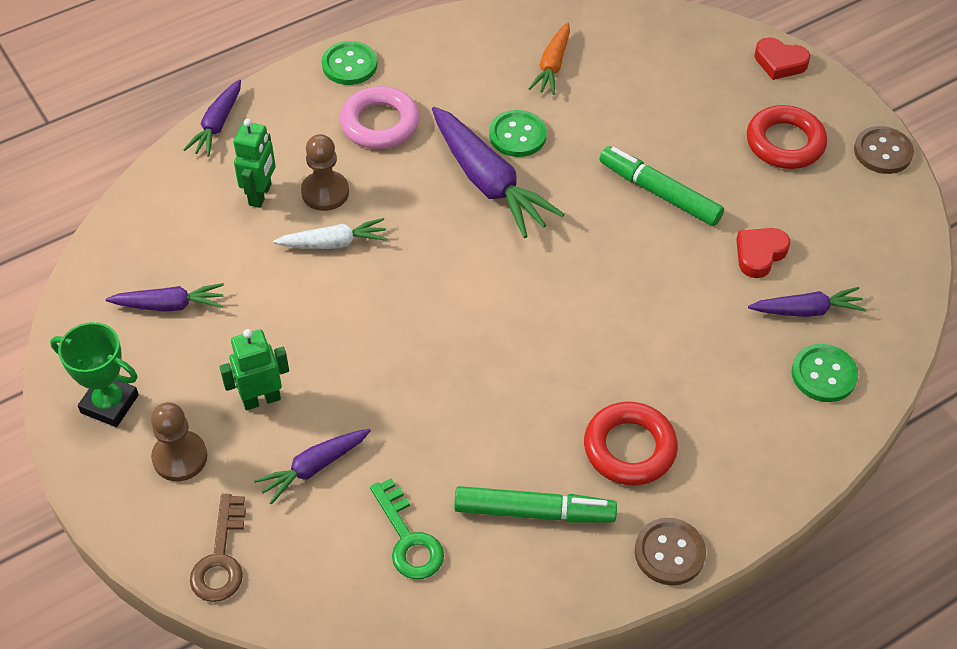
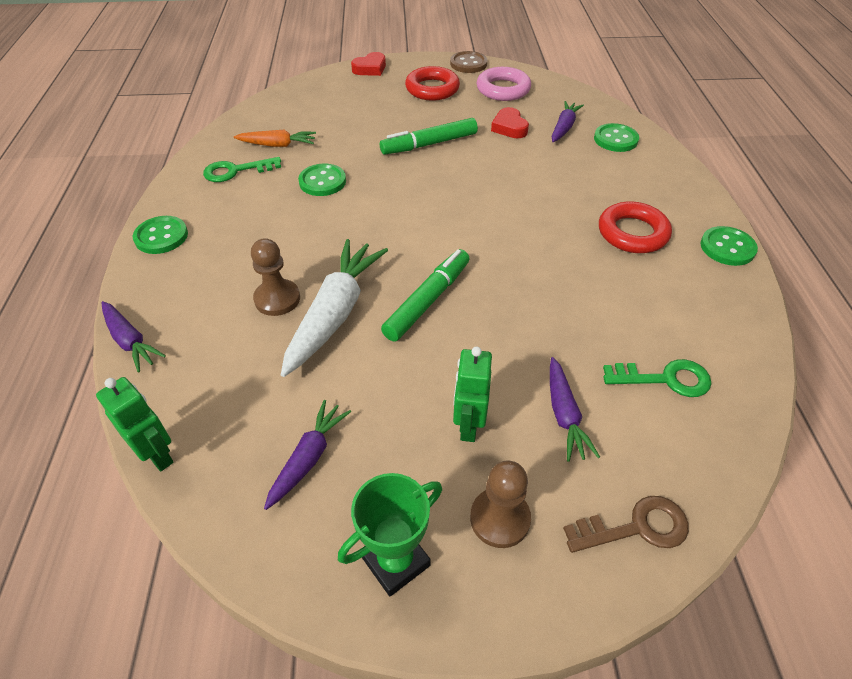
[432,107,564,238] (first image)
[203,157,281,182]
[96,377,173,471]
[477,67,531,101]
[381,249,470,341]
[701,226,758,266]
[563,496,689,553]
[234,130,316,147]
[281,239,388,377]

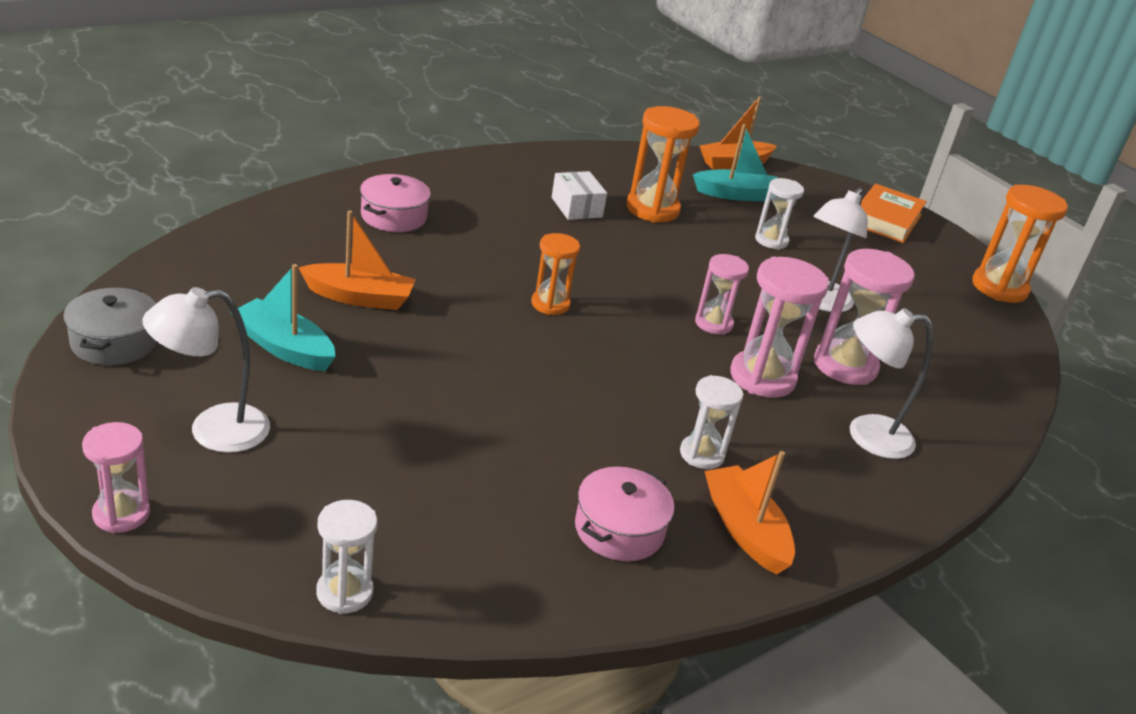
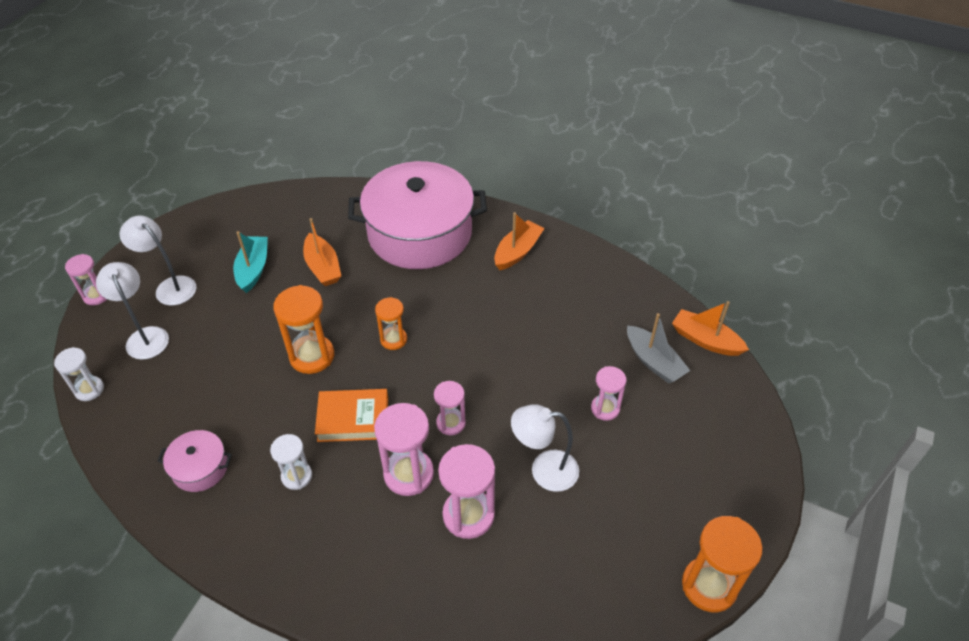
[63,287,157,365] (first image)
[552,171,607,220] (first image)
[273,285,334,374]
[494,212,545,270]
[96,262,169,360]
[315,389,388,442]
[627,313,690,384]
[591,366,626,421]
[348,161,487,269]

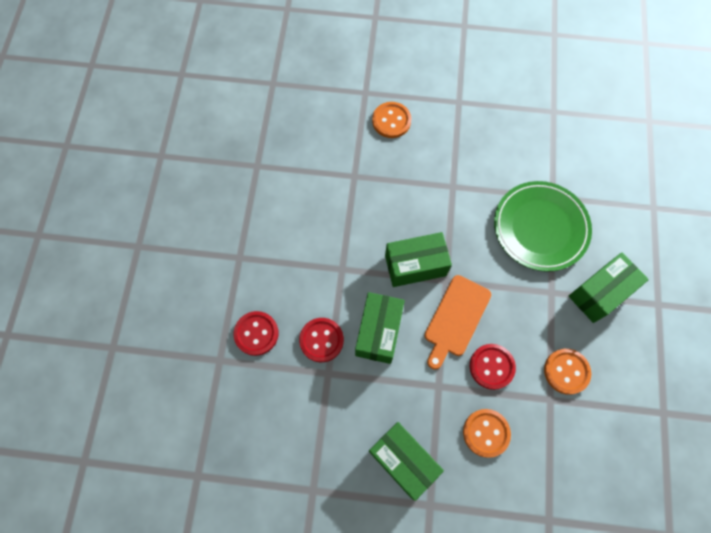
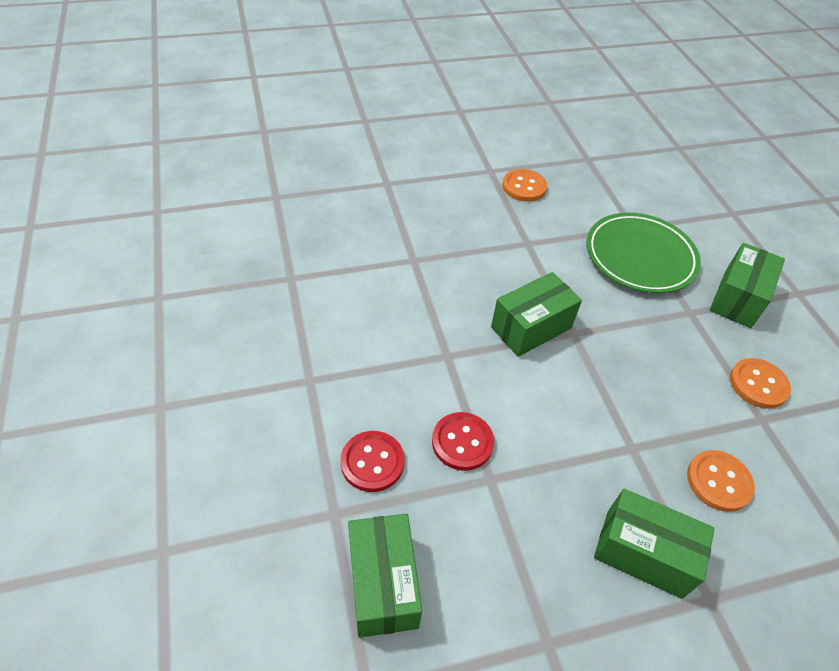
[424,275,491,370] (first image)
[470,344,516,390] (first image)
[348,514,422,638]
[502,169,547,202]

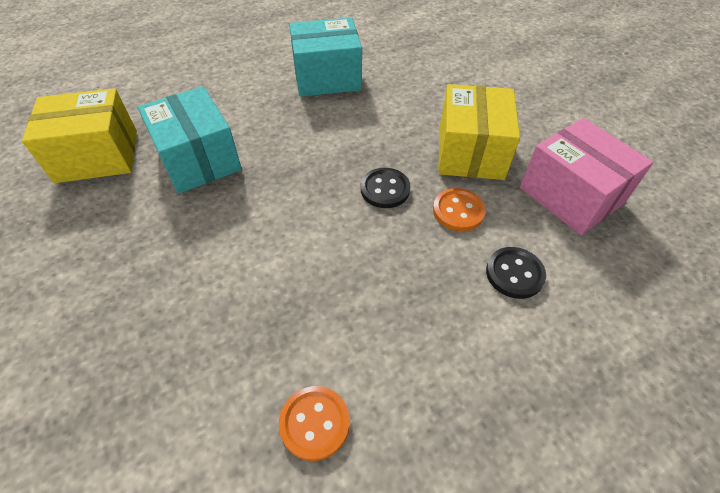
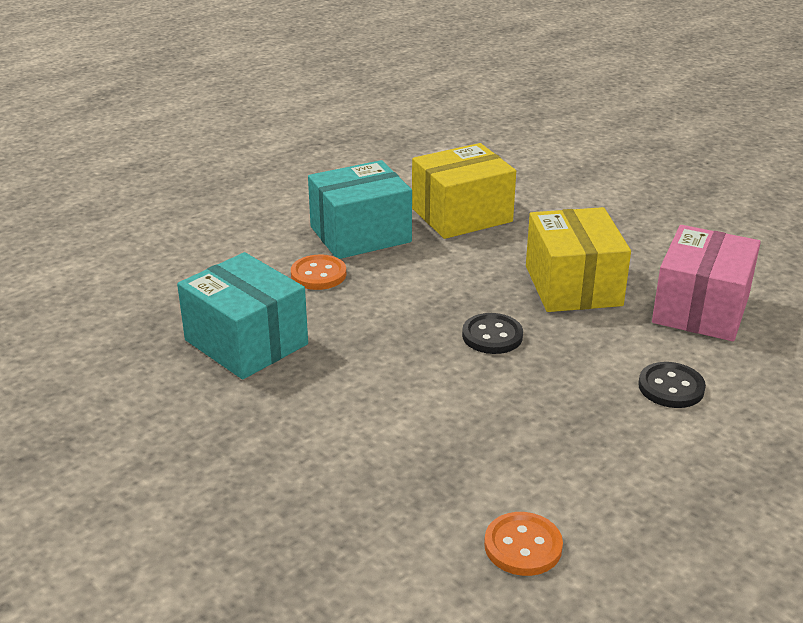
[412,143,516,239]
[291,254,346,290]
[652,225,761,341]

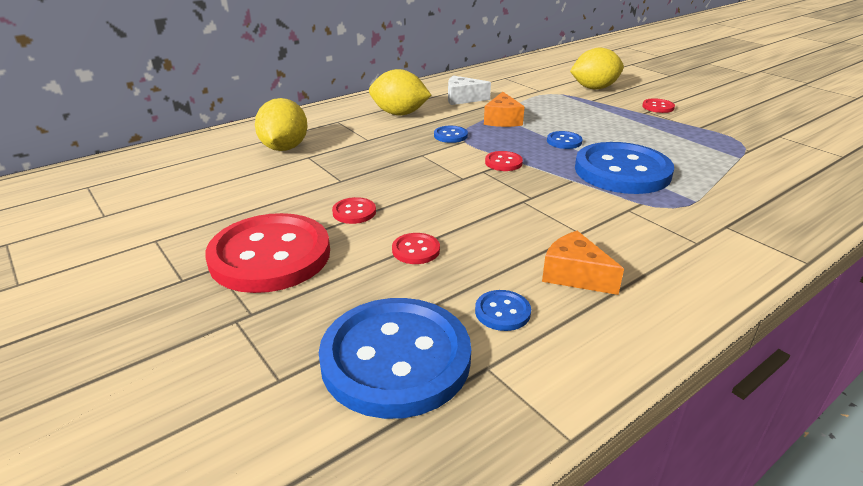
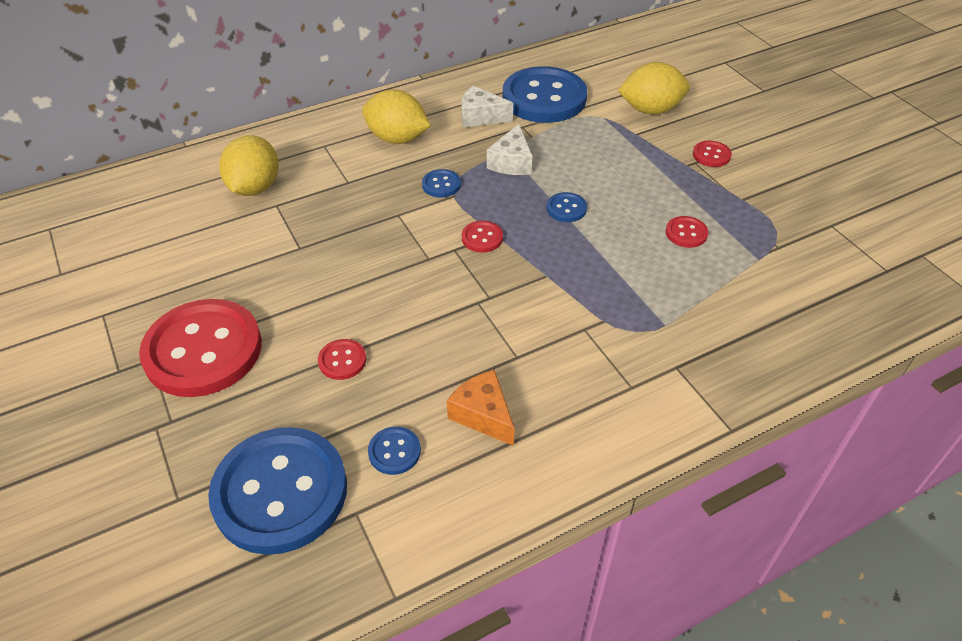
[666,216,708,248]
[503,66,587,123]
[487,124,532,175]

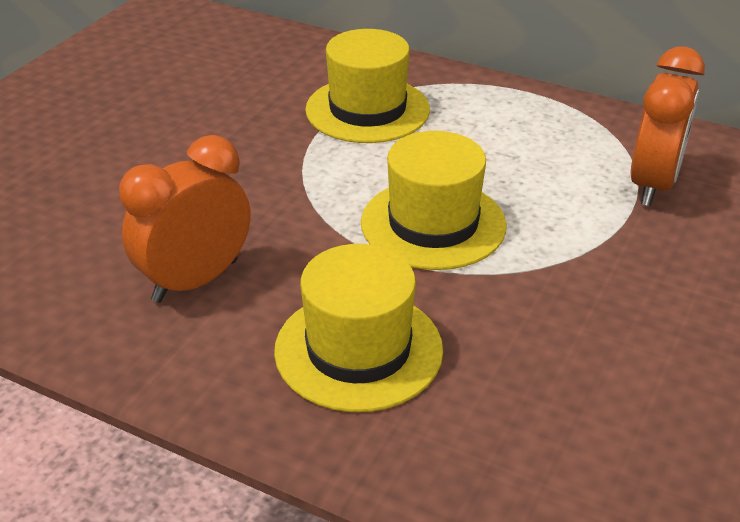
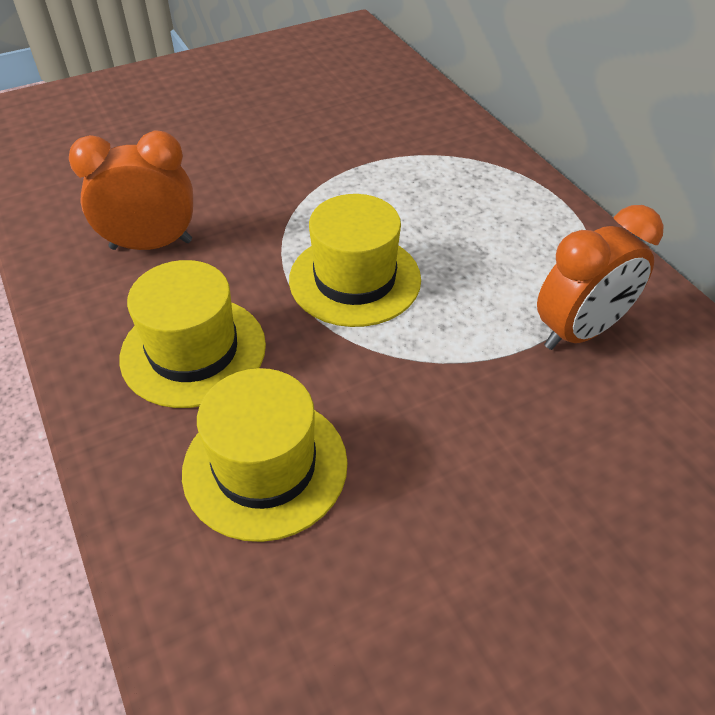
[182,368,348,542]

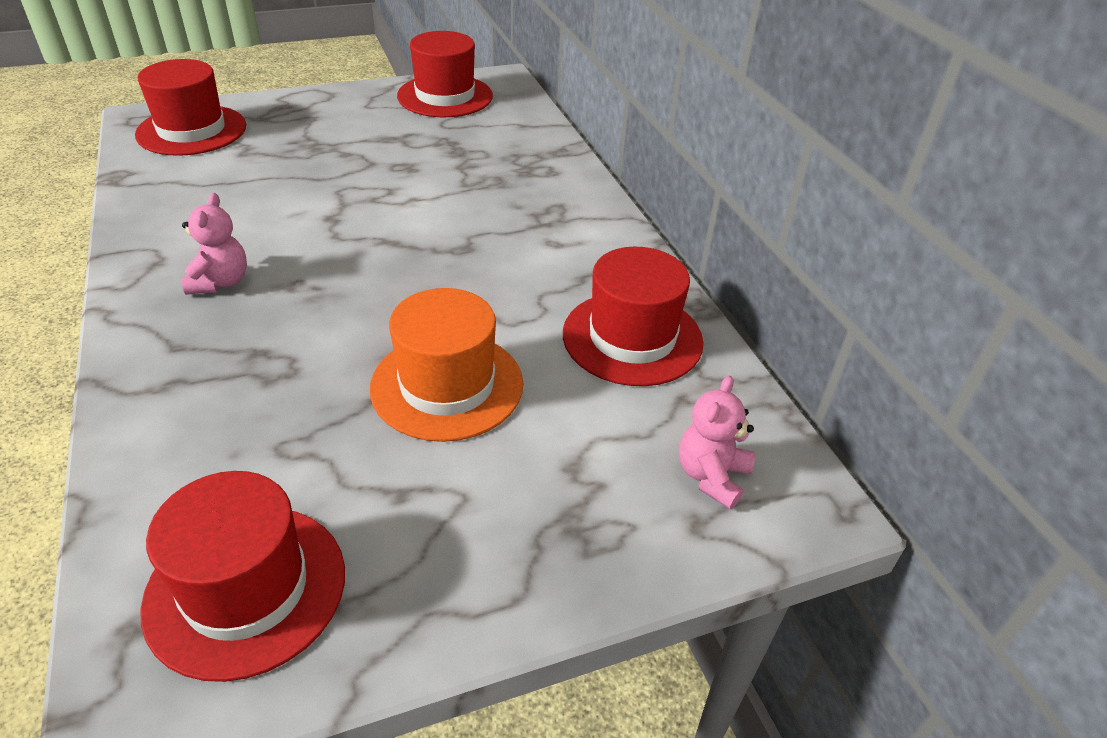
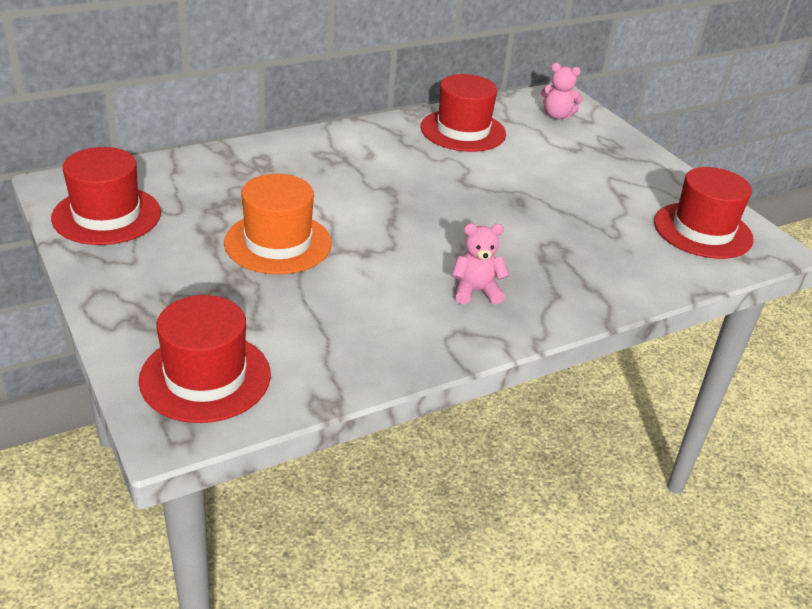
[224,174,332,274]

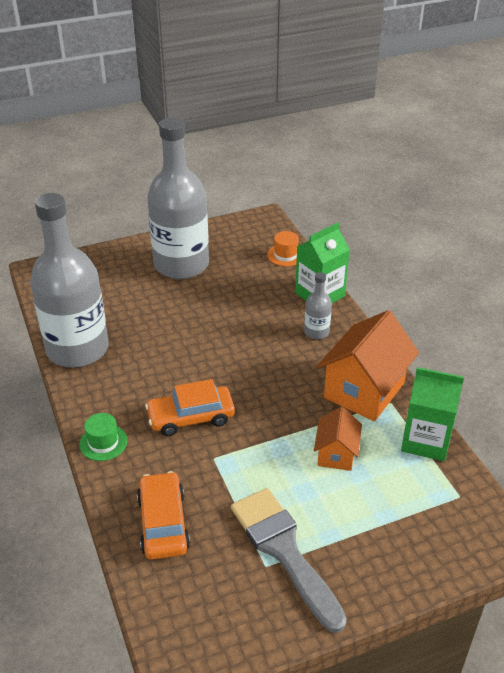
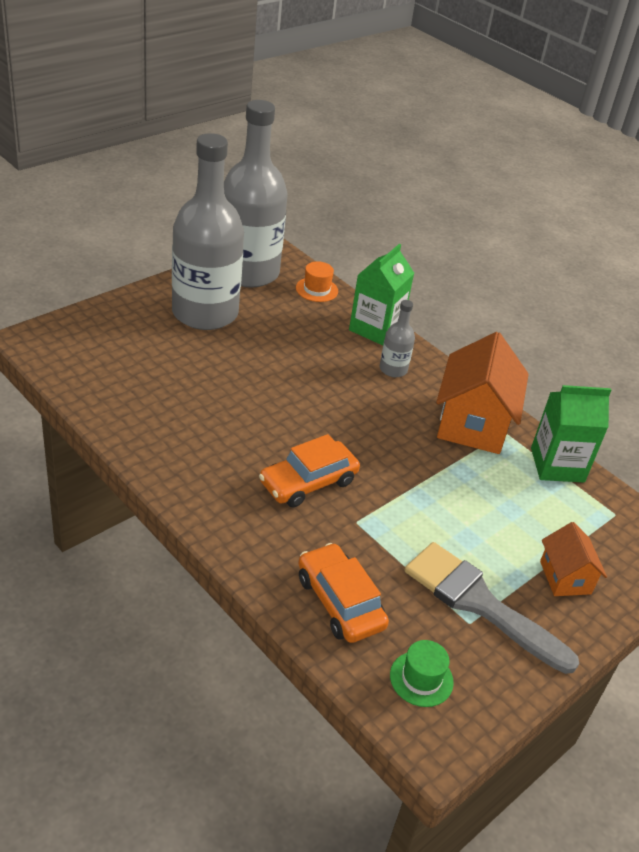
[224,100,287,288]
[390,640,454,707]
[540,522,607,596]

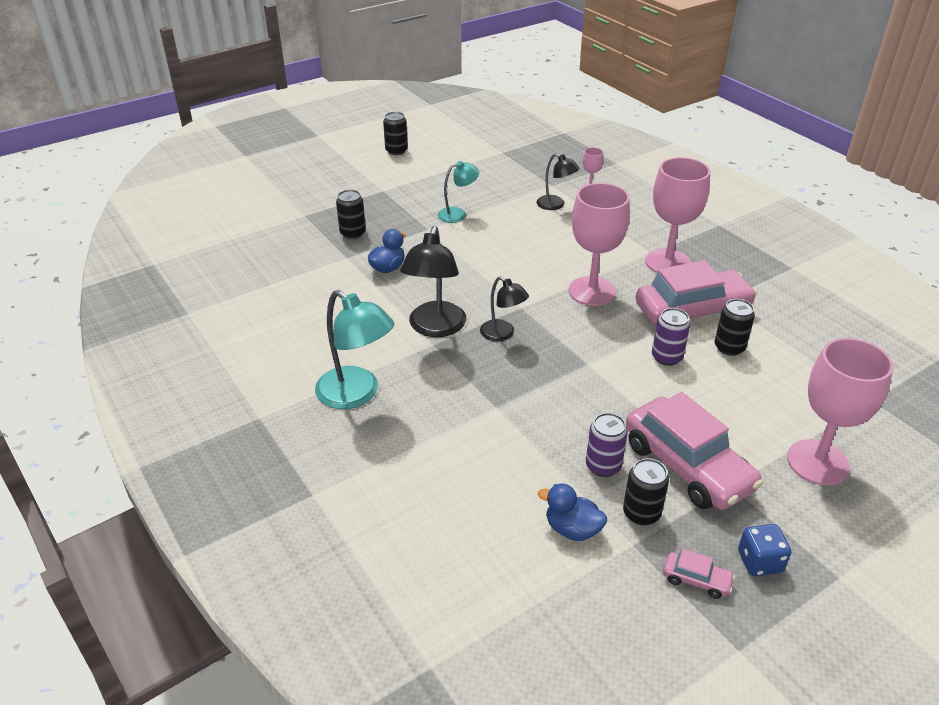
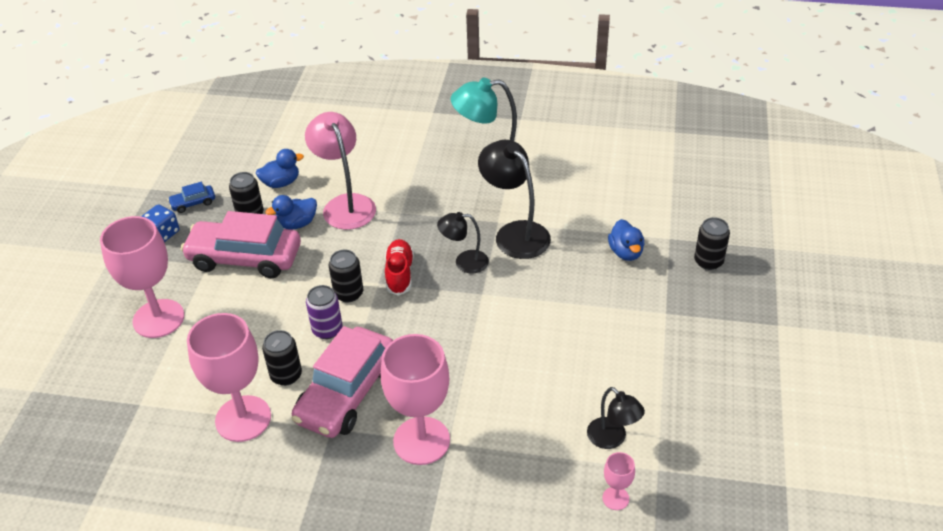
[437,161,479,223] (first image)
[305,112,376,230]
[385,239,414,296]
[329,249,363,303]
[187,313,271,442]
[266,195,317,230]
[168,182,215,213]
[587,387,645,449]

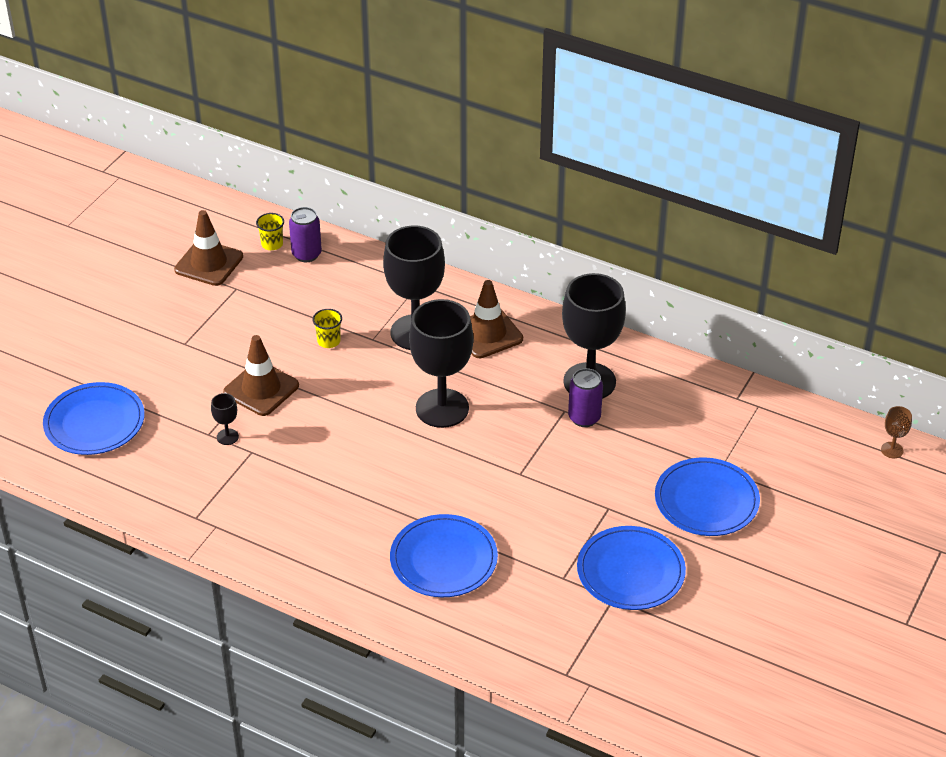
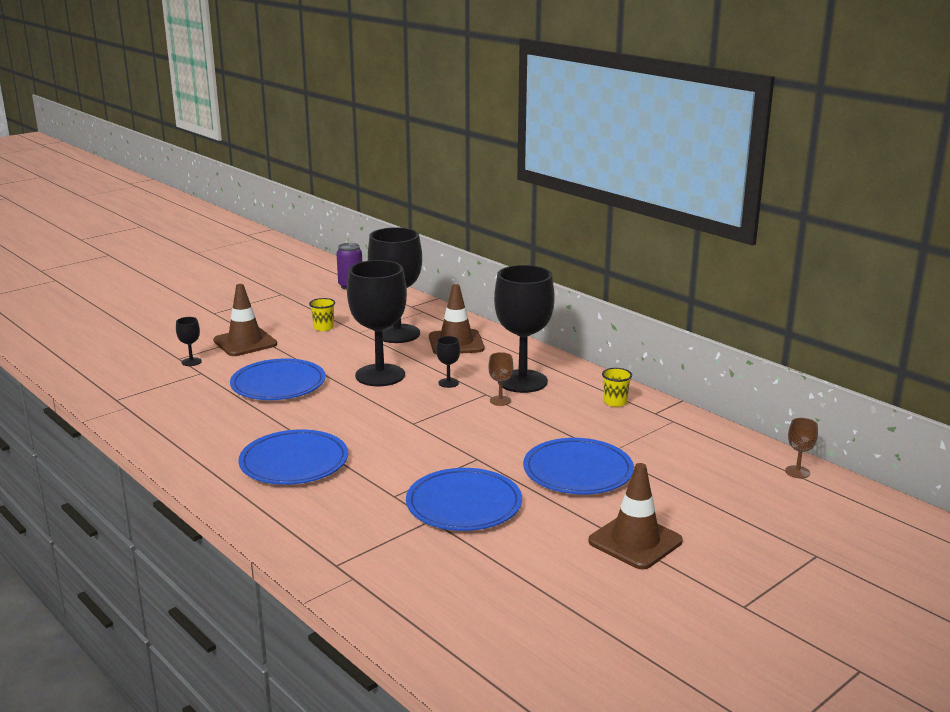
[436,336,460,388]
[230,358,326,400]
[588,463,683,569]
[602,368,632,407]
[488,352,513,406]

